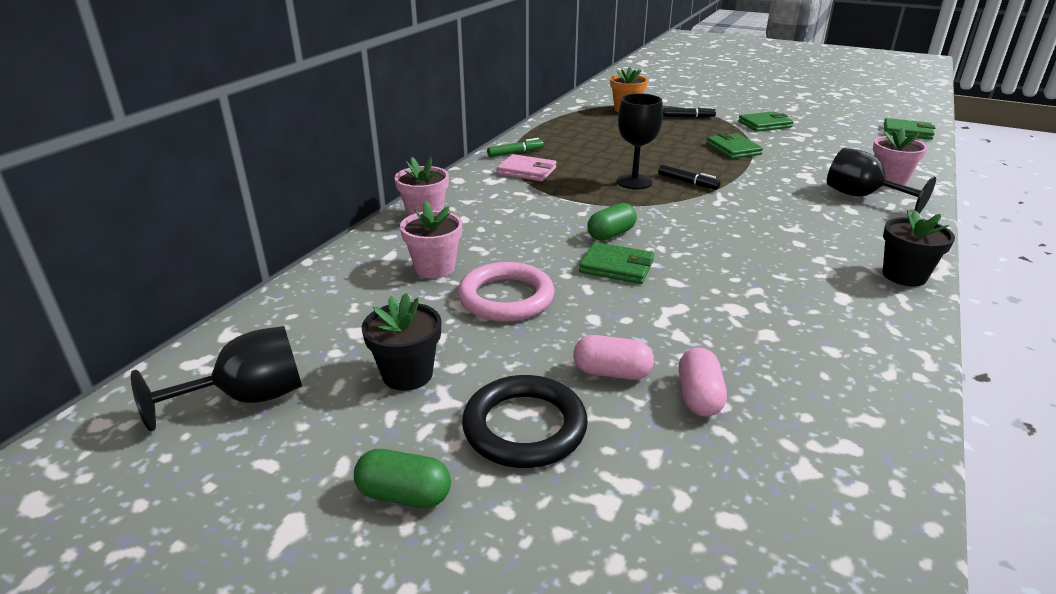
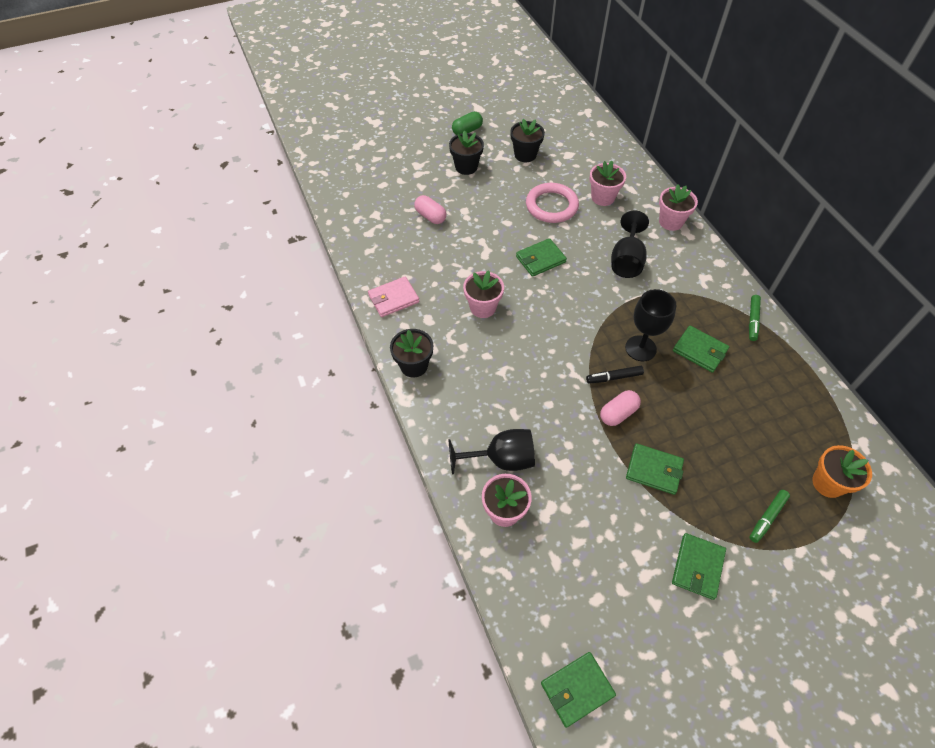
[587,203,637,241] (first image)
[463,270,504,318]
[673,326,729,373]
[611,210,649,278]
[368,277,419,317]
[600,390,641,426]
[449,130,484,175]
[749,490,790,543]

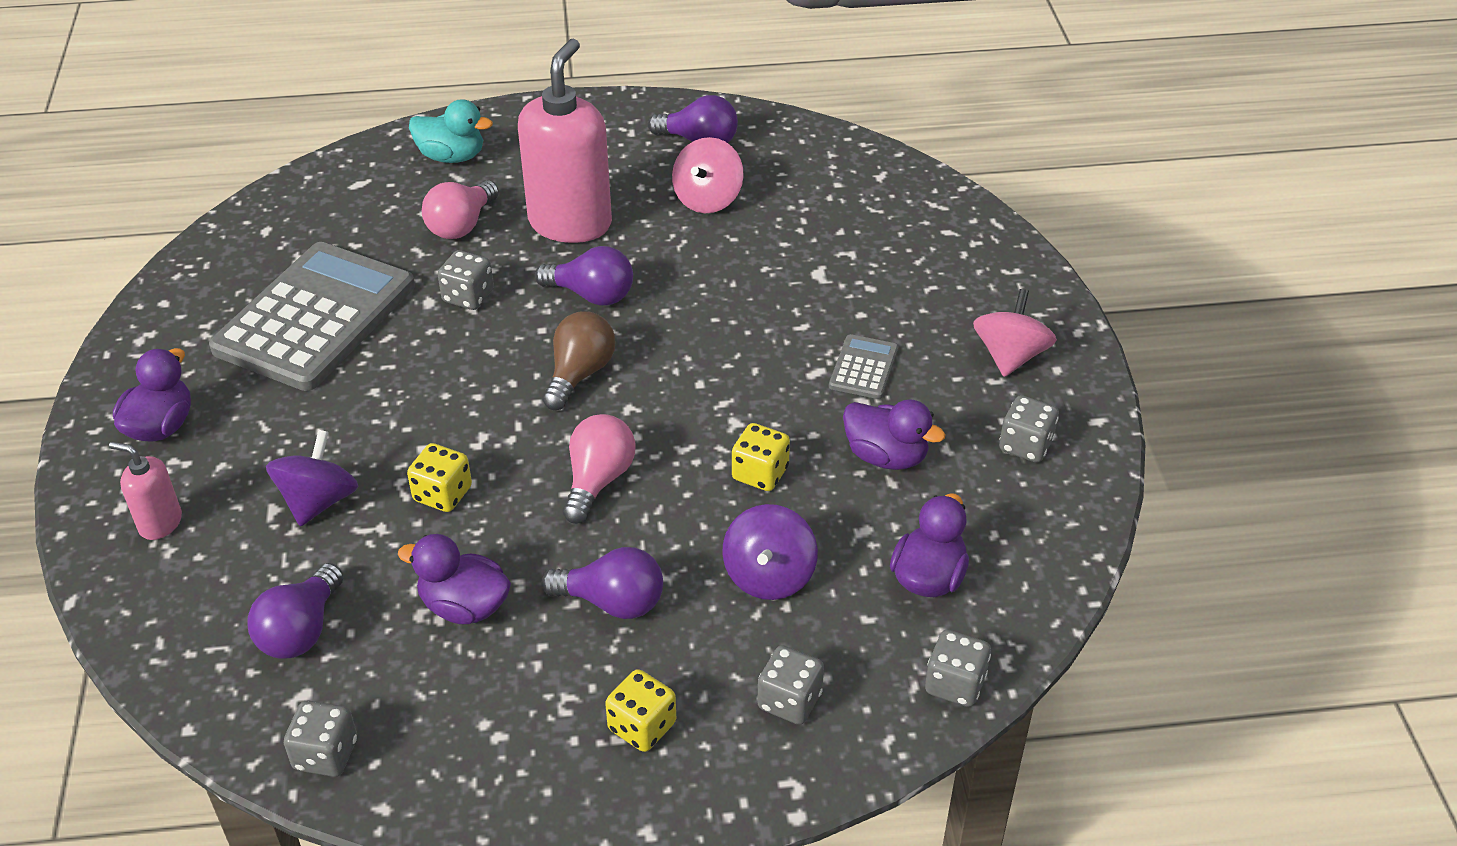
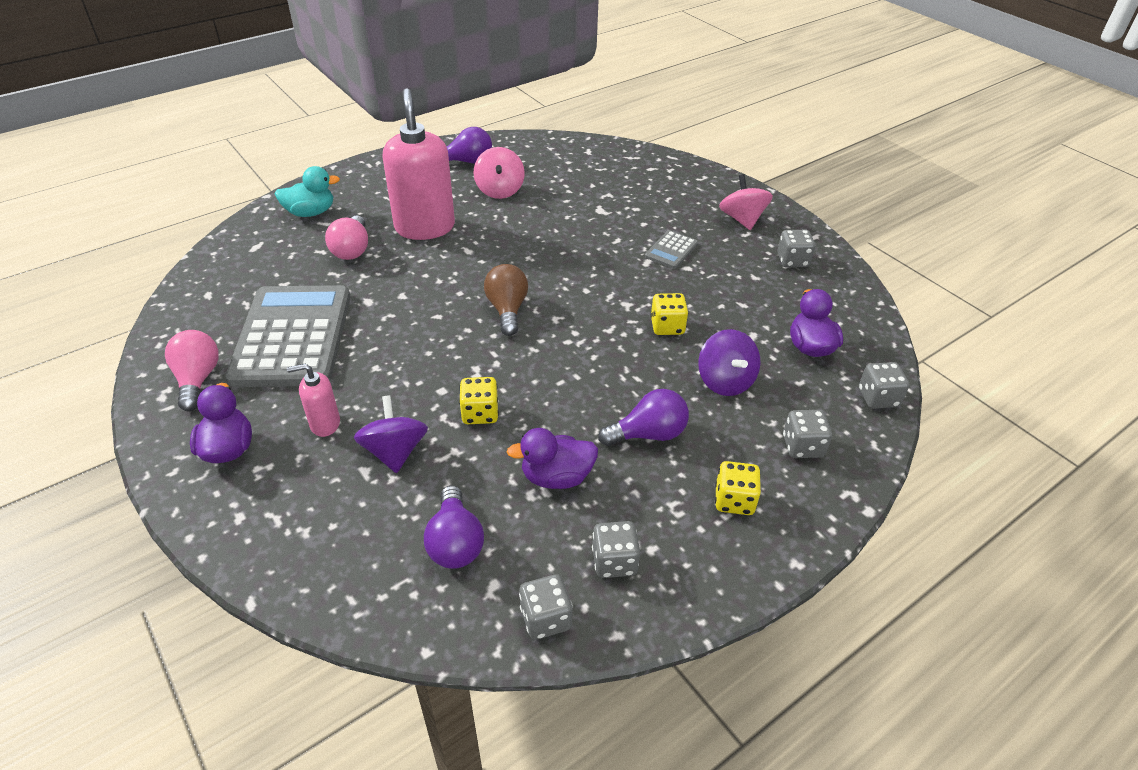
[535,246,633,306] (first image)
[843,400,946,470] (first image)
[287,364,340,437]
[592,521,640,578]
[165,330,219,411]
[645,230,698,269]

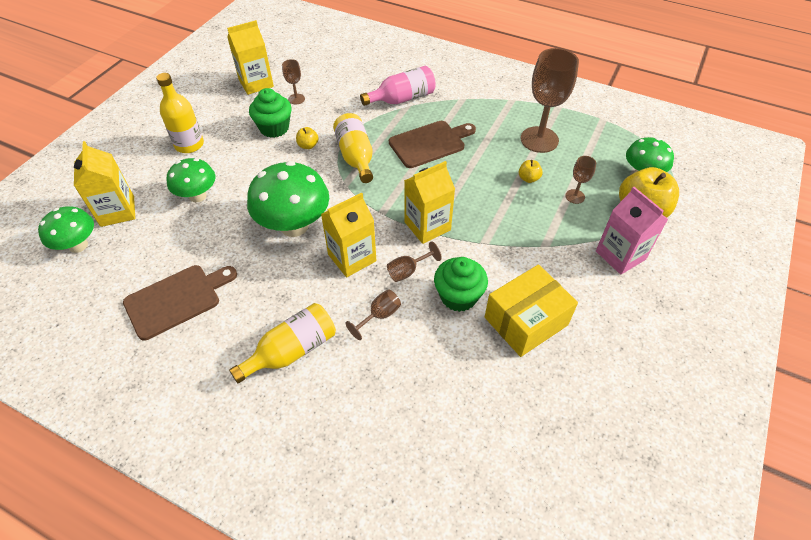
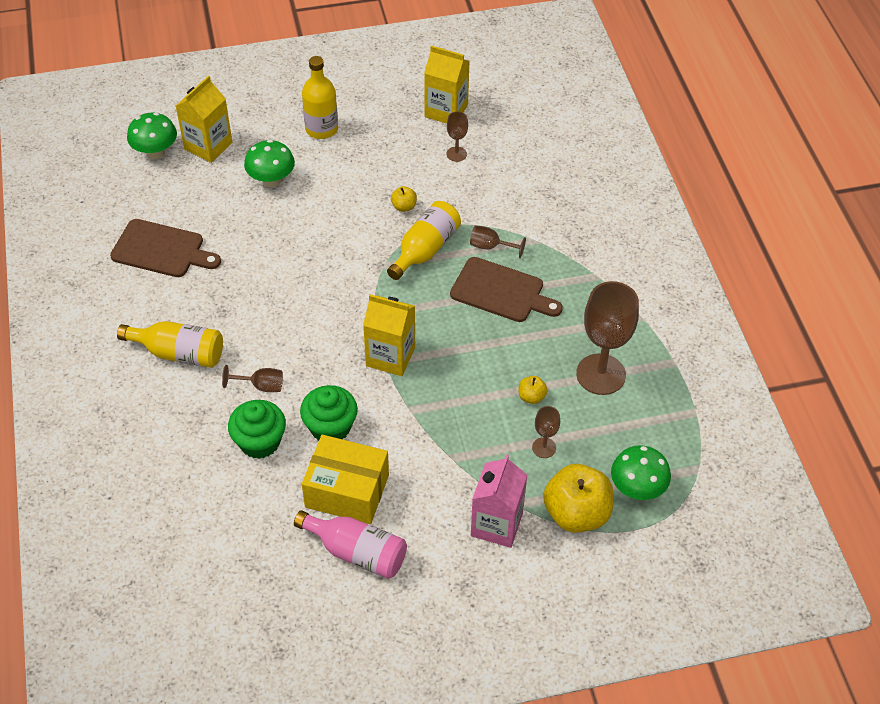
[247,161,329,237] (first image)
[321,193,376,277] (first image)
[228,400,286,459]
[294,510,407,579]
[470,225,526,258]

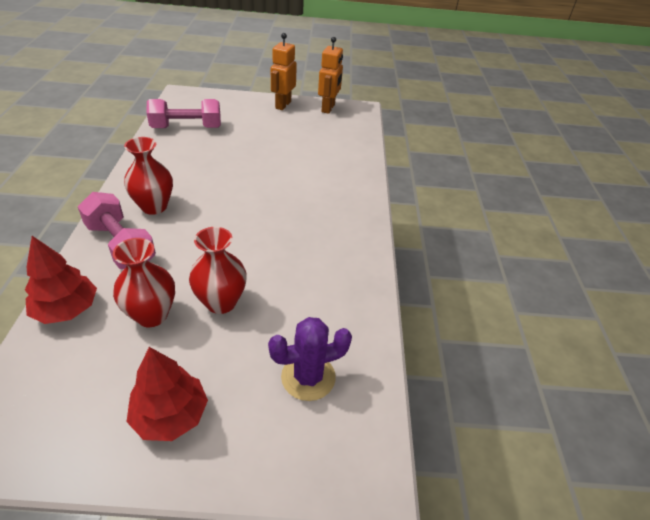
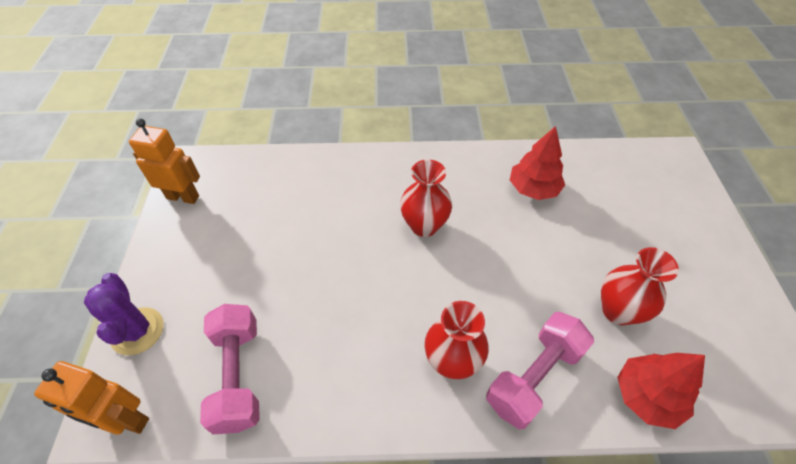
[510,126,565,200]
[400,159,452,237]
[84,273,164,355]
[34,361,149,435]

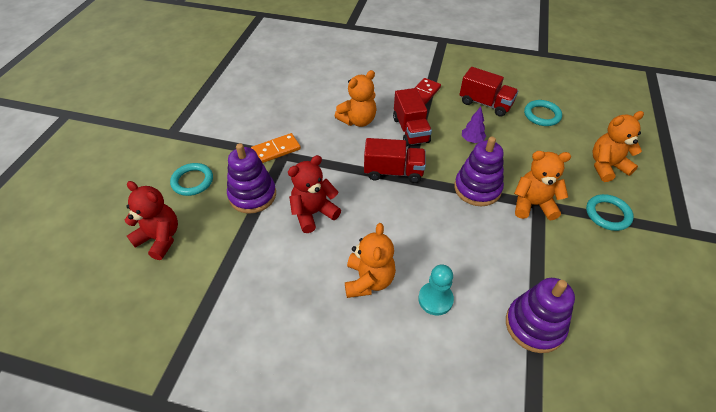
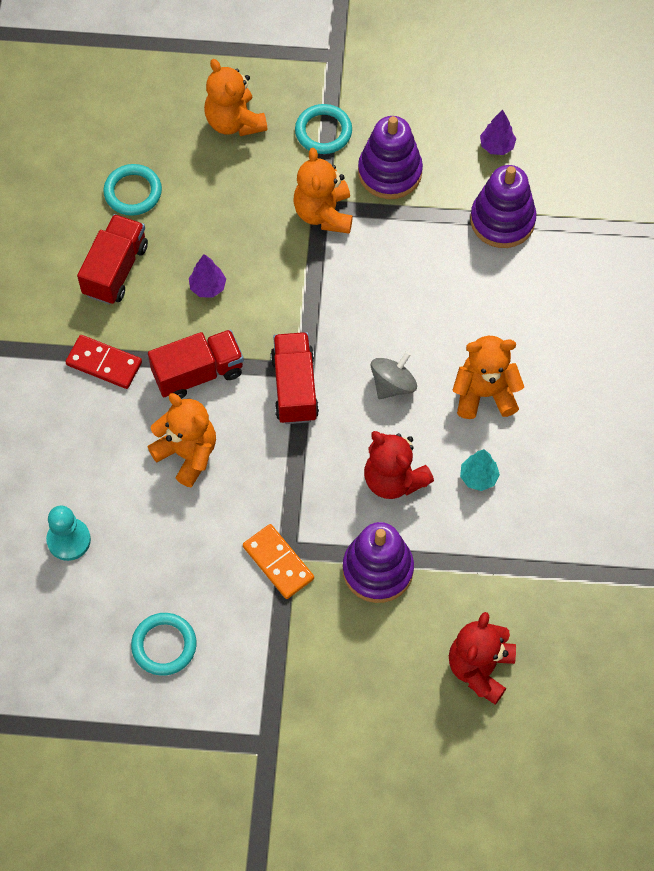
[371,352,417,399]
[460,449,500,491]
[480,110,516,155]
[131,613,196,676]
[46,506,91,561]
[358,116,423,199]

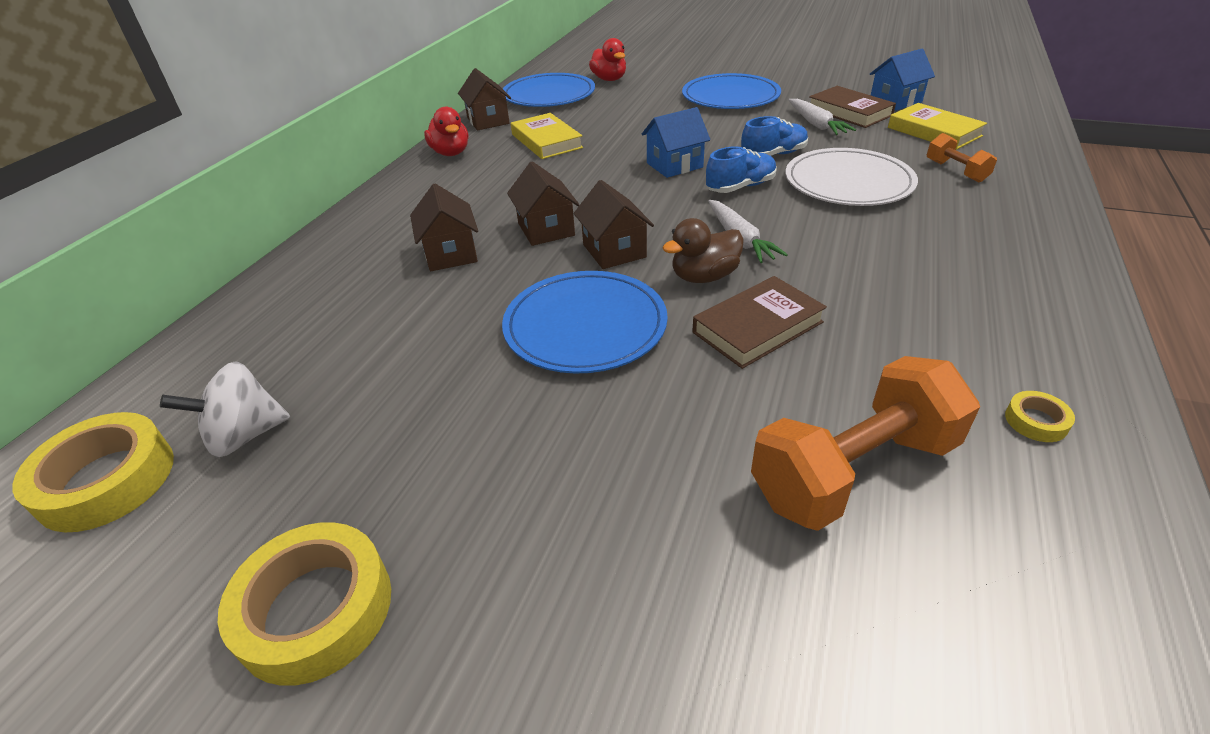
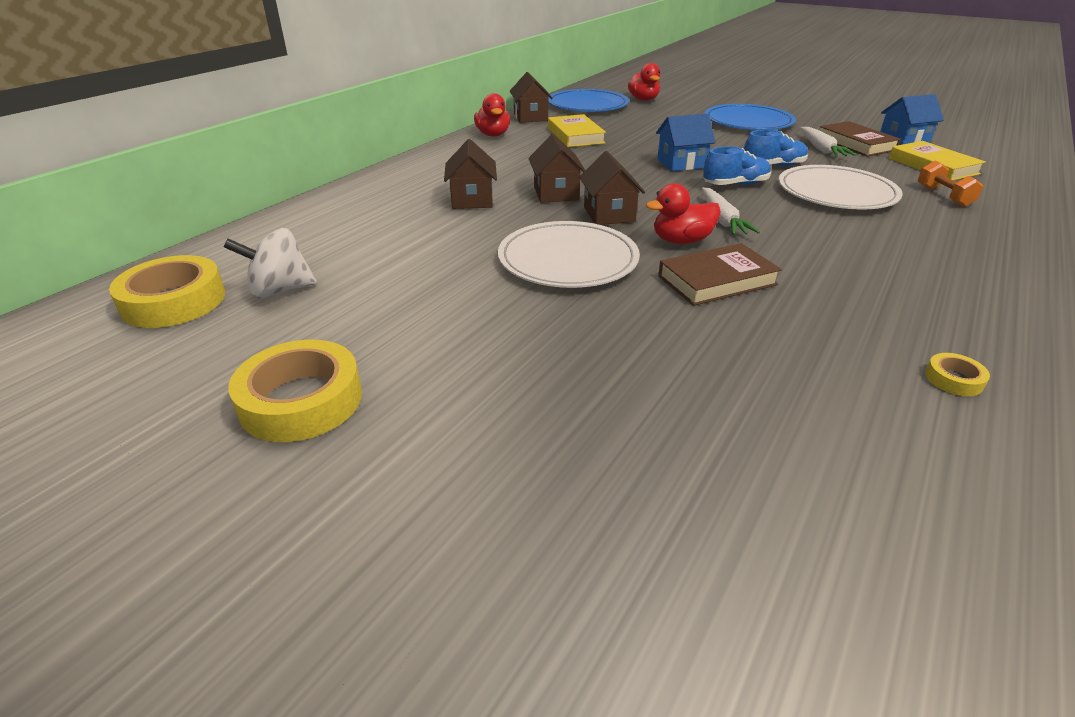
[751,356,980,531] (first image)
[498,221,640,288]
[646,183,721,244]

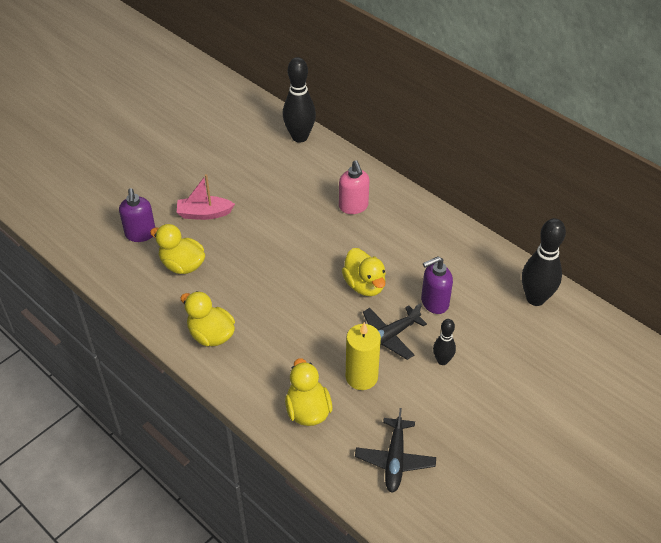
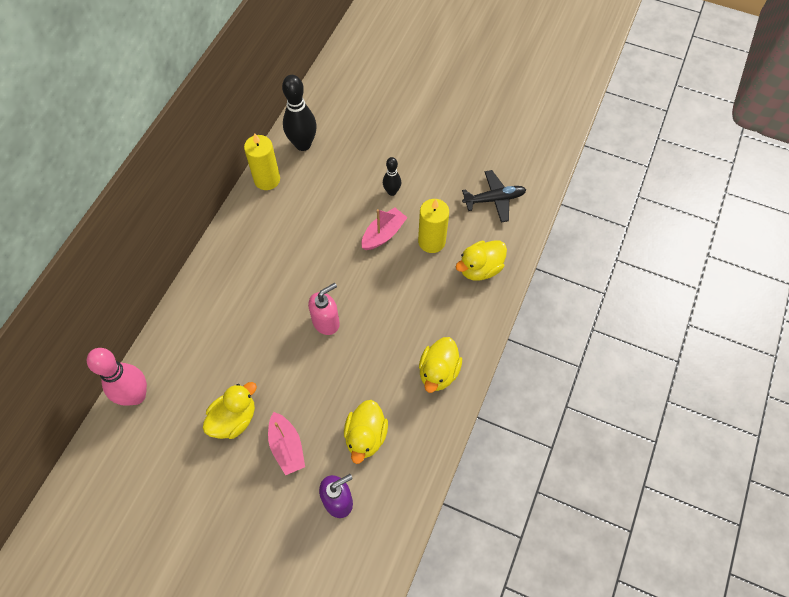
[421,256,453,314] (first image)
[244,133,280,190]
[308,283,340,335]
[203,382,257,439]
[362,208,408,250]
[87,348,147,406]

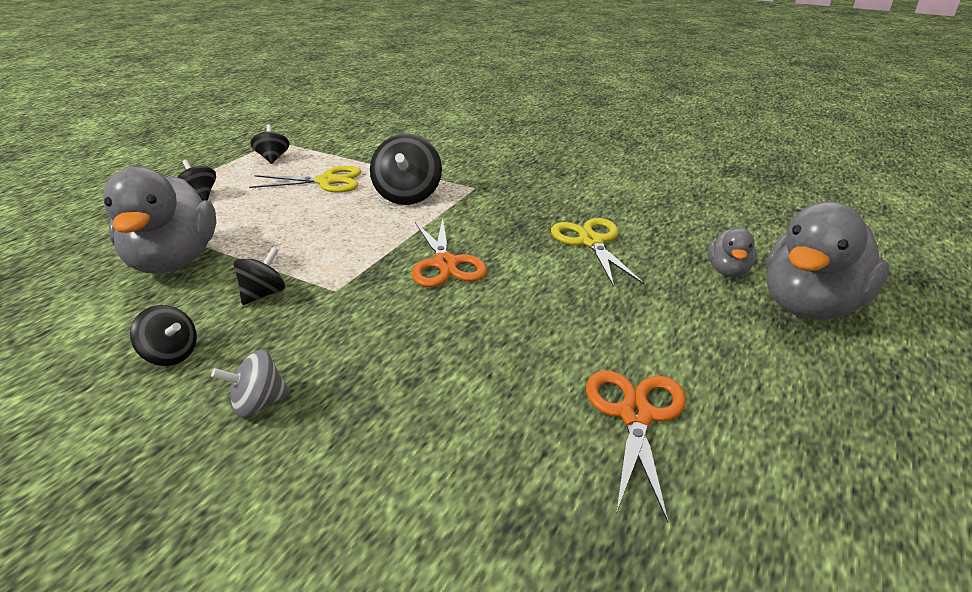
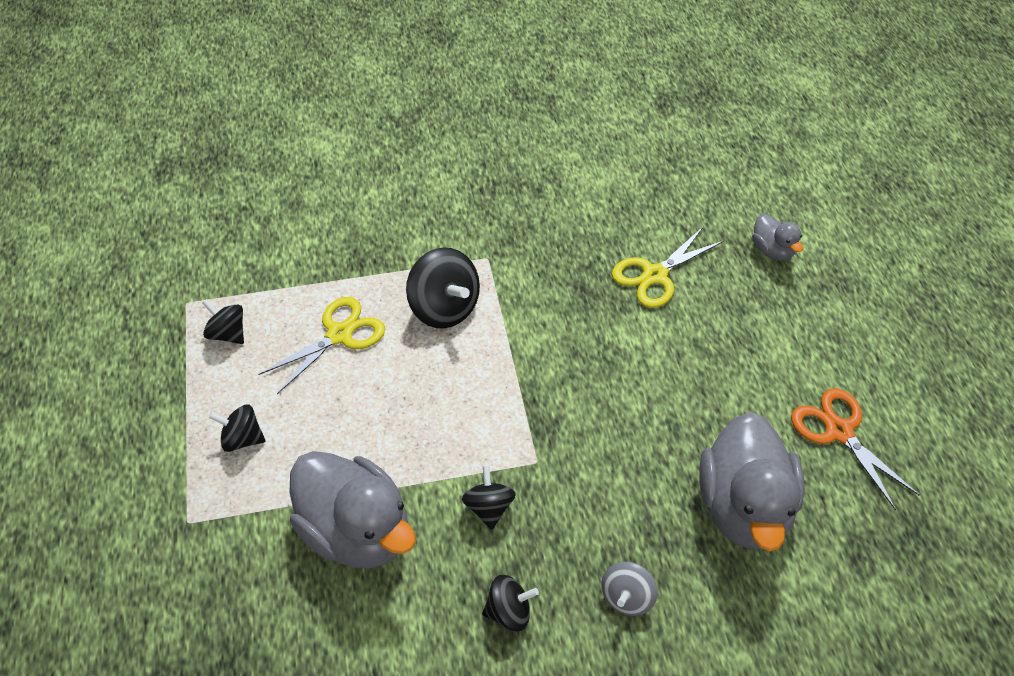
[412,218,487,287] (first image)
[699,412,805,551]
[612,227,724,308]

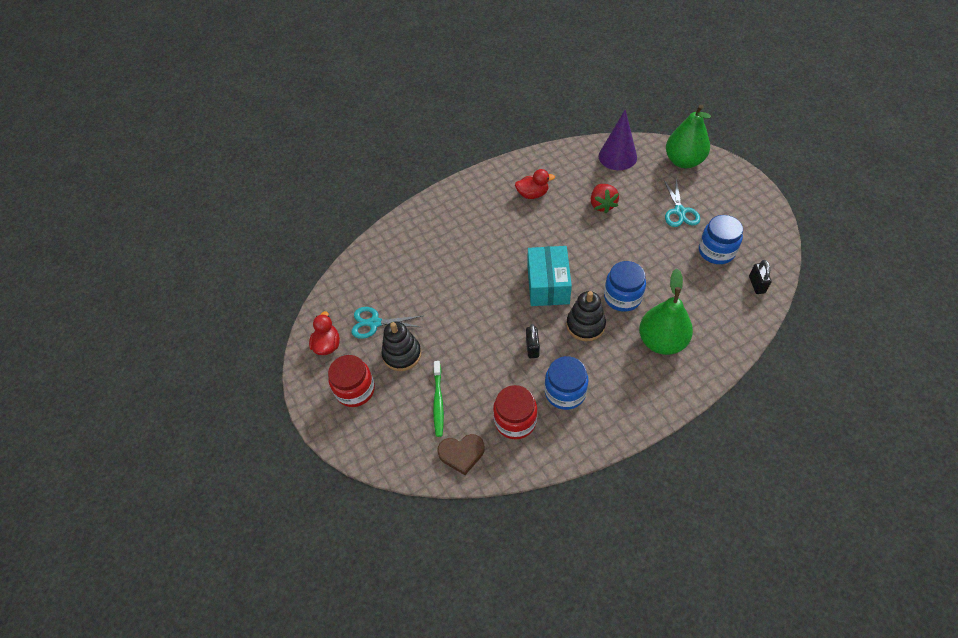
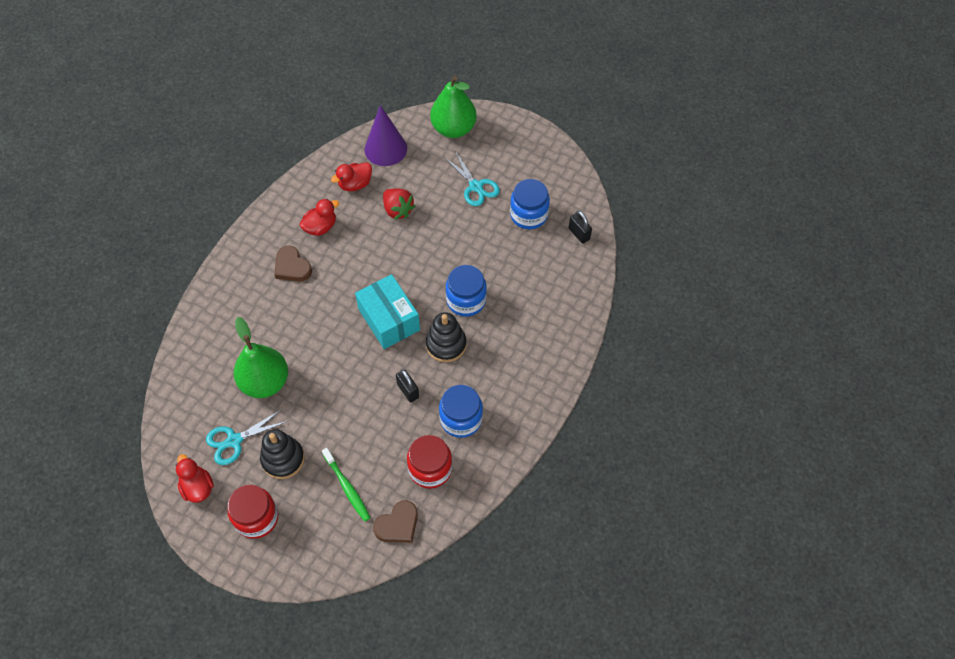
[274,246,312,282]
[331,162,372,191]
[233,317,288,398]

